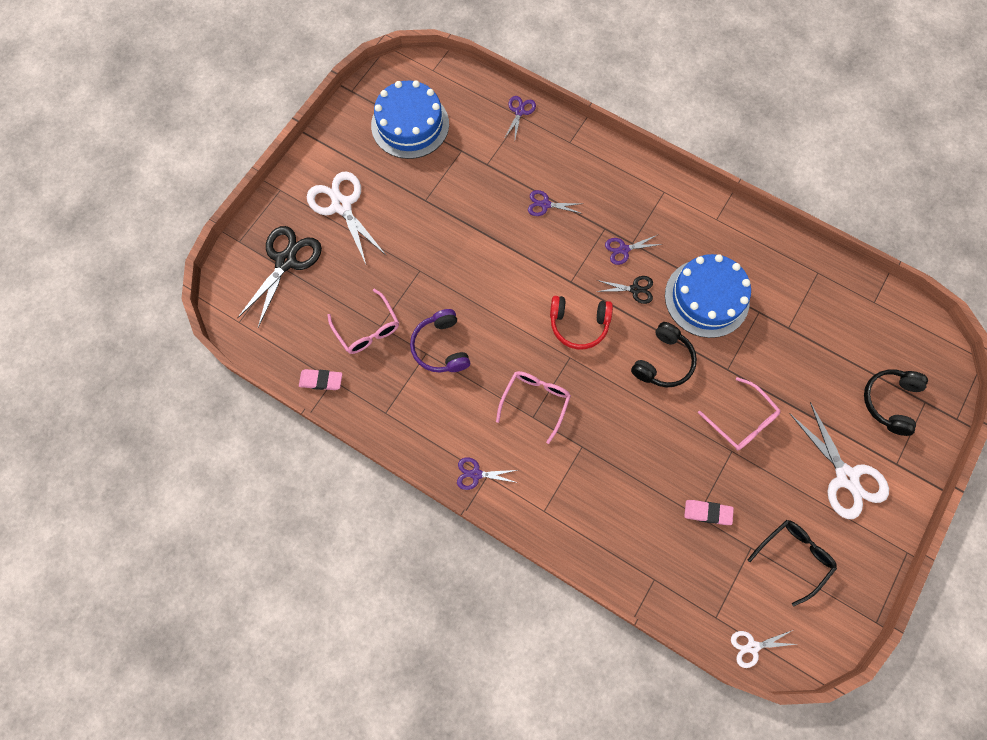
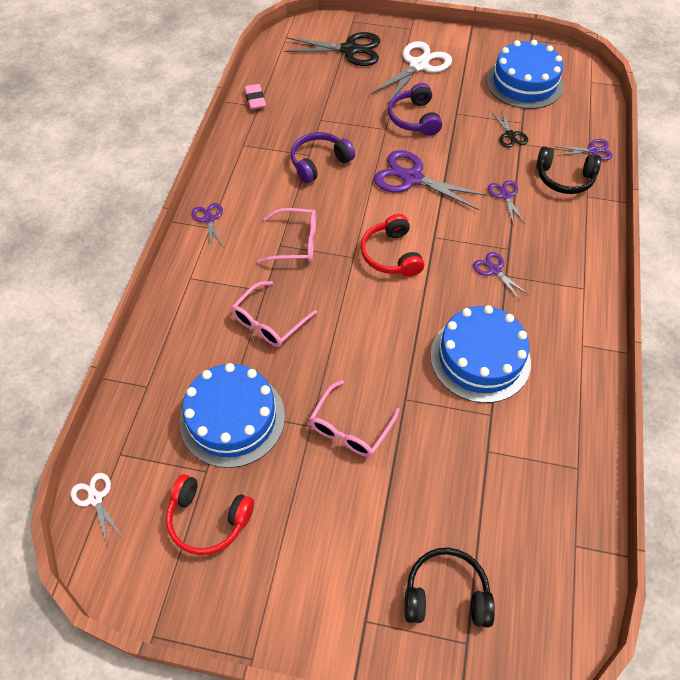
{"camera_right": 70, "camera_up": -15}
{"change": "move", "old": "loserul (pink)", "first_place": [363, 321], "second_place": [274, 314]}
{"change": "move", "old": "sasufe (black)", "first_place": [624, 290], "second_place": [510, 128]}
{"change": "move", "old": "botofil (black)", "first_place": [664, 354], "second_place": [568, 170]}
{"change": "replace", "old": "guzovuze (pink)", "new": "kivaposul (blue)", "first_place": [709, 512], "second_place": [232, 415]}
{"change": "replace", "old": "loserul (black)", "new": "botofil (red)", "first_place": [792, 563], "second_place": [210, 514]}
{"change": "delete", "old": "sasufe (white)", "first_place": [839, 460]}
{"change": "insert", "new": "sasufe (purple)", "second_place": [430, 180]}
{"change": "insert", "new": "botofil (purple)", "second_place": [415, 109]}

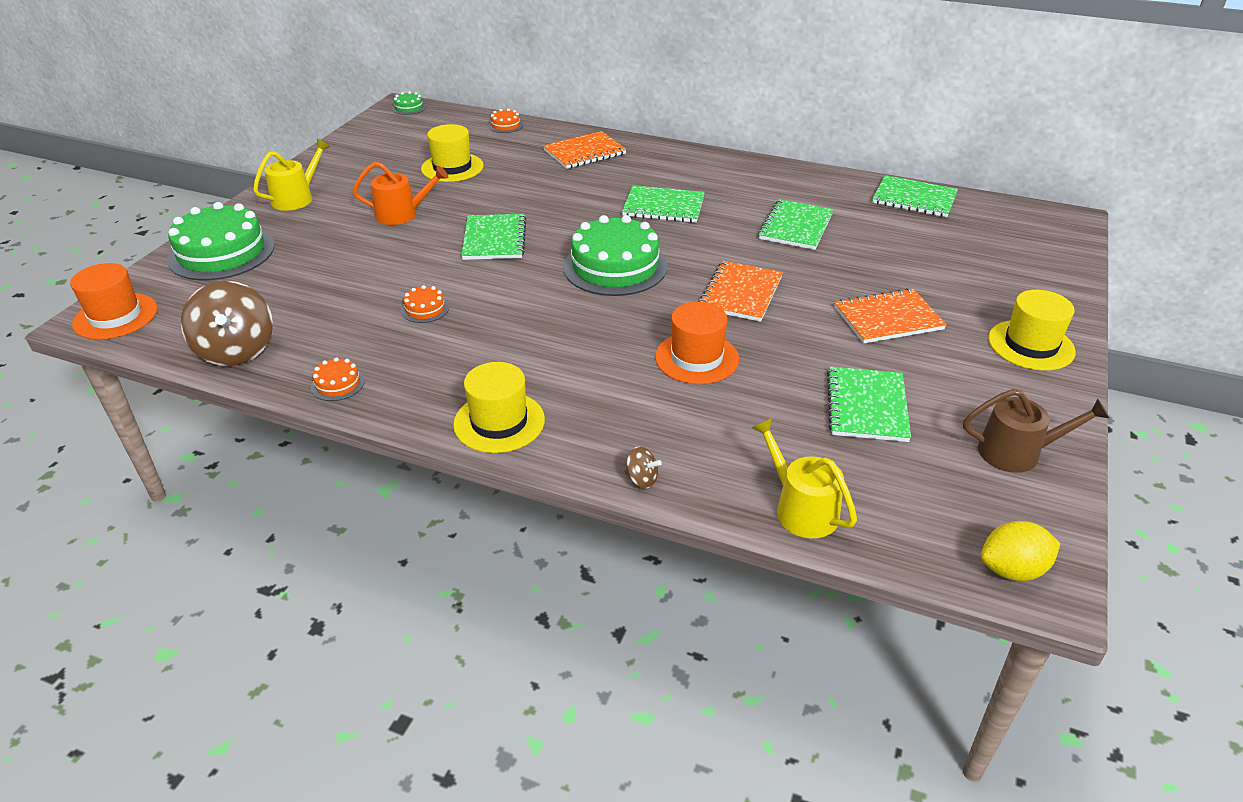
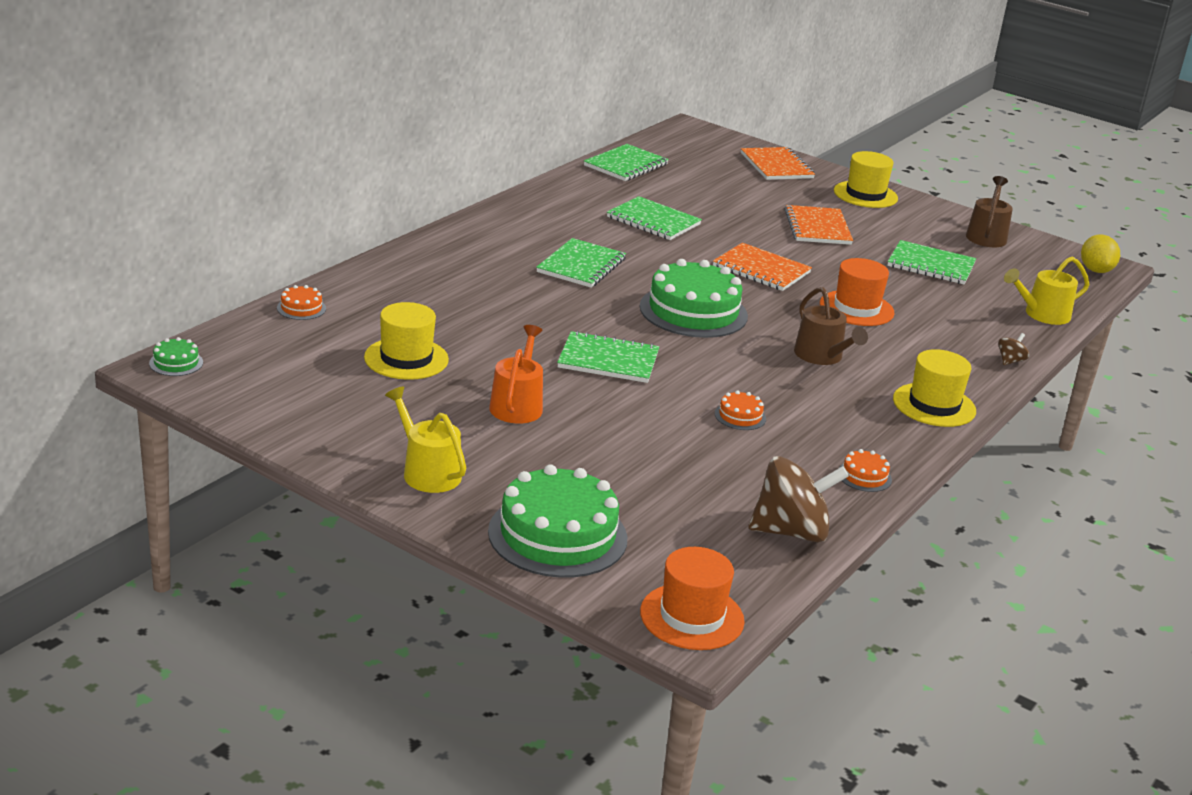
{"camera_right": -80, "camera_up": -10}
{"change": "move", "old": "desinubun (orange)", "first_place": [584, 150], "second_place": [778, 163]}
{"change": "insert", "new": "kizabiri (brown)", "second_place": [831, 326]}

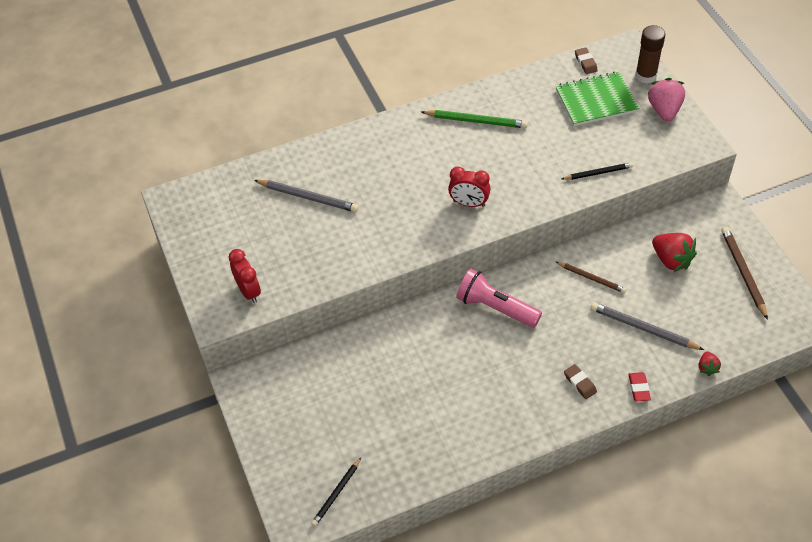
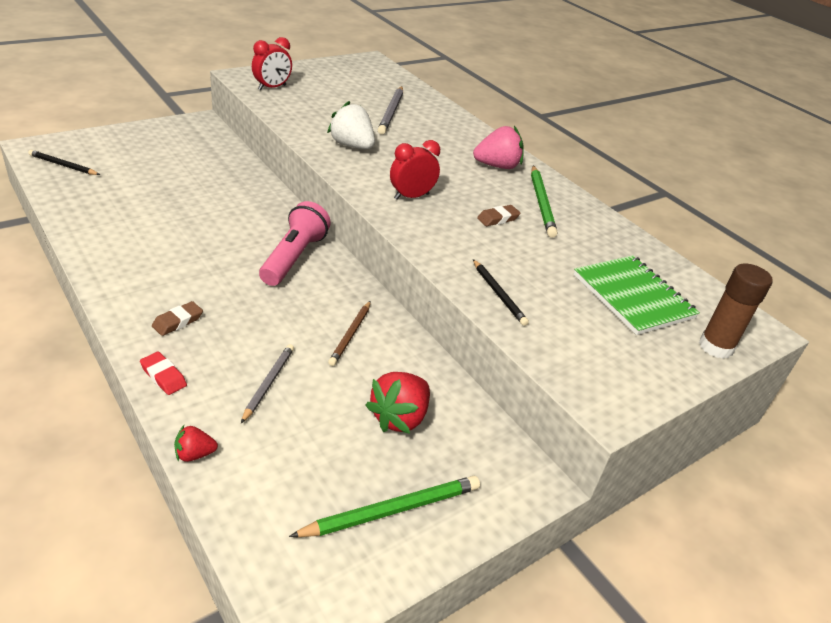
{"camera_right": 70, "camera_up": -15}
{"change": "rotate", "old": "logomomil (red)", "first_place": [469, 187], "second_place": [415, 170], "degrees": 60}
{"change": "move", "old": "guzovuze (brown)", "first_place": [586, 60], "second_place": [498, 215]}
{"change": "resize", "old": "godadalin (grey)", "first_place": [647, 326], "second_place": [267, 383], "factor": 0.66}
{"change": "rotate", "old": "guzovuze (red)", "first_place": [640, 386], "second_place": [163, 373], "degrees": 60}
{"change": "move", "old": "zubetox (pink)", "first_place": [666, 100], "second_place": [498, 147]}
{"change": "recolor", "old": "godadalin (brown)", "new": "godadalin (green)", "first_place": [744, 273], "second_place": [384, 506]}
{"change": "insert", "new": "zubetox (white)", "second_place": [351, 125]}

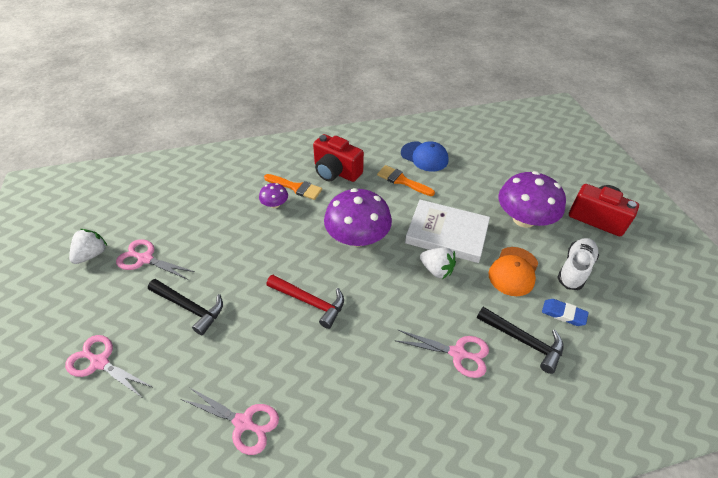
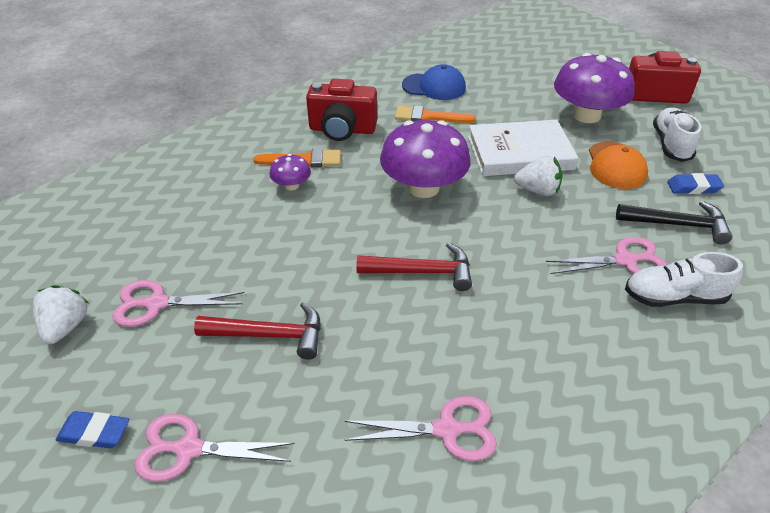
{"camera_right": -25, "camera_up": -5}
{"change": "recolor", "old": "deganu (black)", "new": "deganu (red)", "first_place": [185, 307], "second_place": [257, 331]}
{"change": "insert", "new": "guzovuze (blue)", "second_place": [92, 429]}
{"change": "insert", "new": "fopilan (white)", "second_place": [684, 279]}

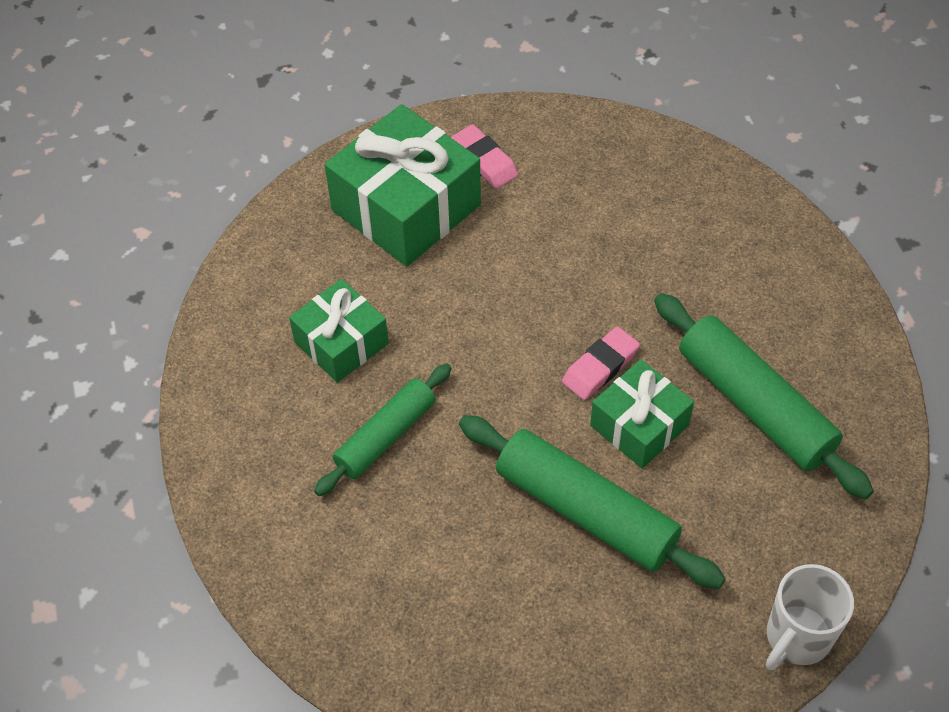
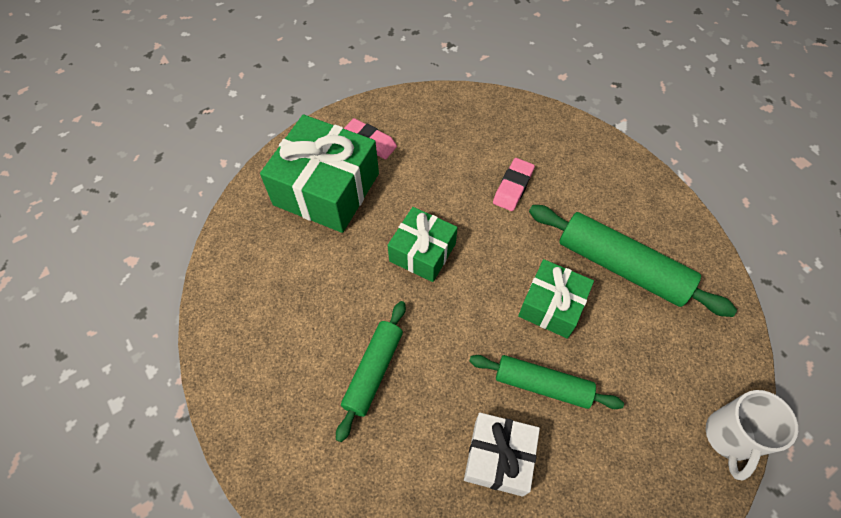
{"camera_right": -20, "camera_up": 5}
{"change": "move", "old": "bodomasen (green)", "first_place": [339, 331], "second_place": [423, 244]}
{"change": "resize", "old": "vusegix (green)", "first_place": [592, 502], "second_place": [546, 382], "factor": 0.65}
{"change": "move", "old": "guzovuze (pink)", "first_place": [601, 363], "second_place": [514, 184]}
{"change": "insert", "new": "bodomasen (white)", "second_place": [502, 455]}

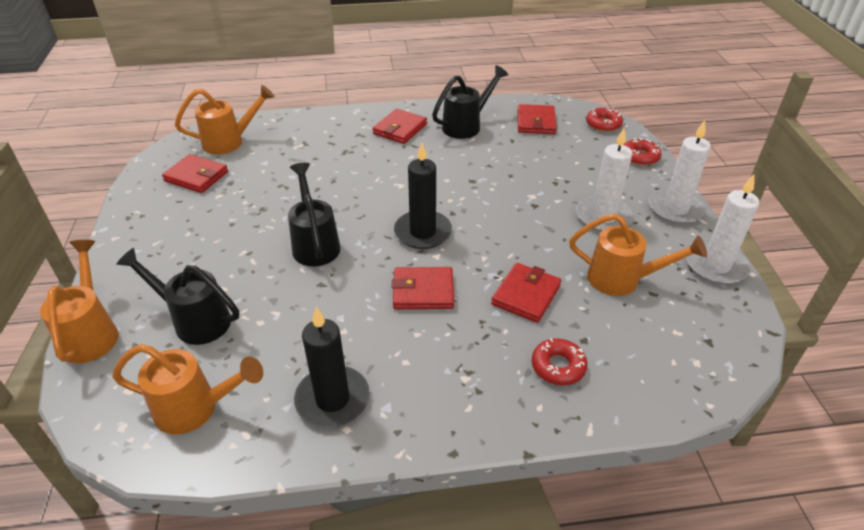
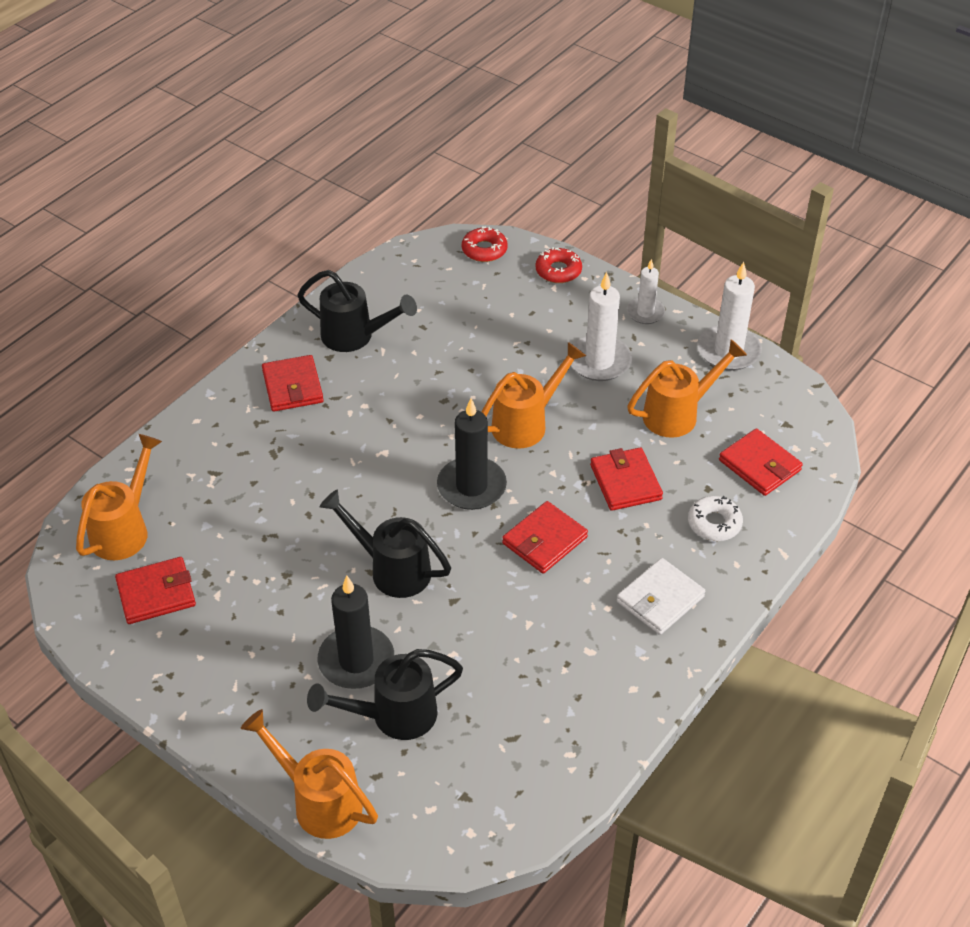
{"camera_right": -45, "camera_up": 5}
{"change": "move", "old": "kizabiri (orange)", "first_place": [187, 389], "second_place": [533, 395]}
{"change": "move", "old": "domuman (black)", "first_place": [332, 367], "second_place": [356, 632]}
{"change": "rotate", "old": "kizabiri (black)", "first_place": [470, 102], "second_place": [357, 311], "degrees": 105}
{"change": "move", "old": "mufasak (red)", "first_place": [537, 119], "second_place": [761, 462]}
{"change": "recolor", "old": "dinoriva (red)", "new": "dinoriva (white)", "first_place": [560, 361], "second_place": [715, 518]}
{"change": "resize", "old": "domuman (white)", "first_place": [679, 172], "second_place": [646, 291], "factor": 0.62}
{"change": "insert", "new": "mufasak (white)", "second_place": [661, 596]}

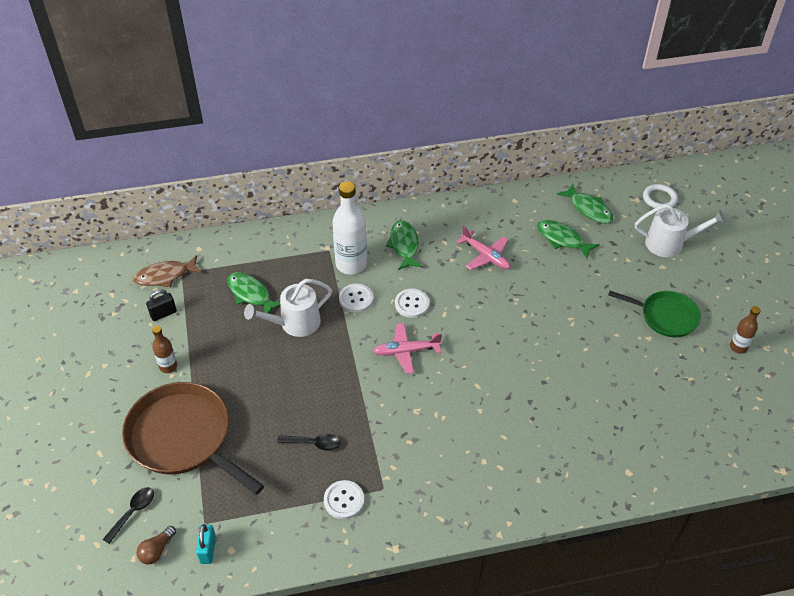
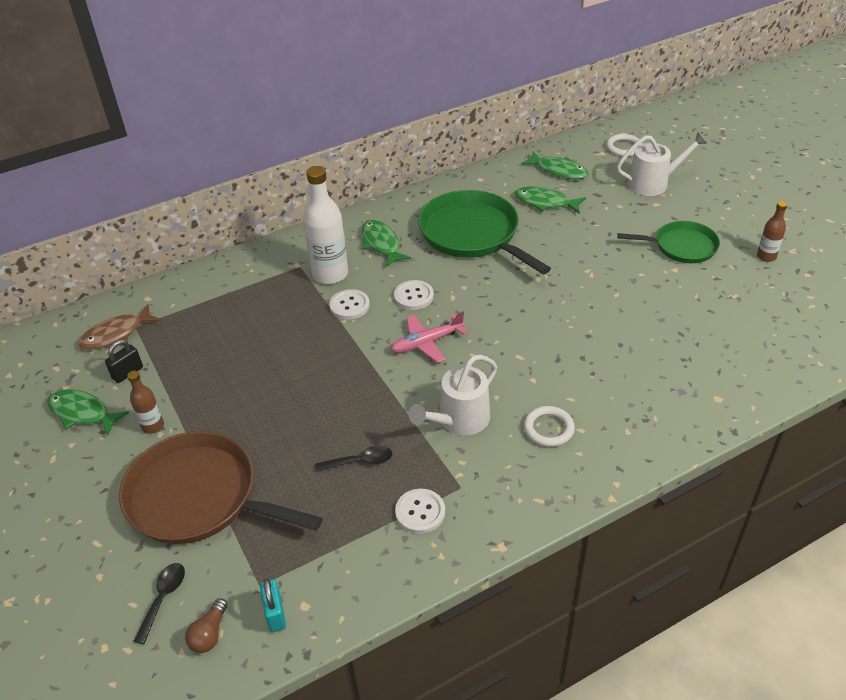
{"camera_right": -15, "camera_up": -5}
{"change": "move", "old": "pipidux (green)", "first_place": [253, 293], "second_place": [88, 412]}
{"change": "move", "old": "kizabiri (white)", "first_place": [288, 308], "second_place": [453, 395]}
{"change": "replace", "old": "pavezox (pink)", "new": "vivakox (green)", "first_place": [483, 248], "second_place": [484, 232]}
{"change": "insert", "new": "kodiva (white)", "second_place": [549, 426]}

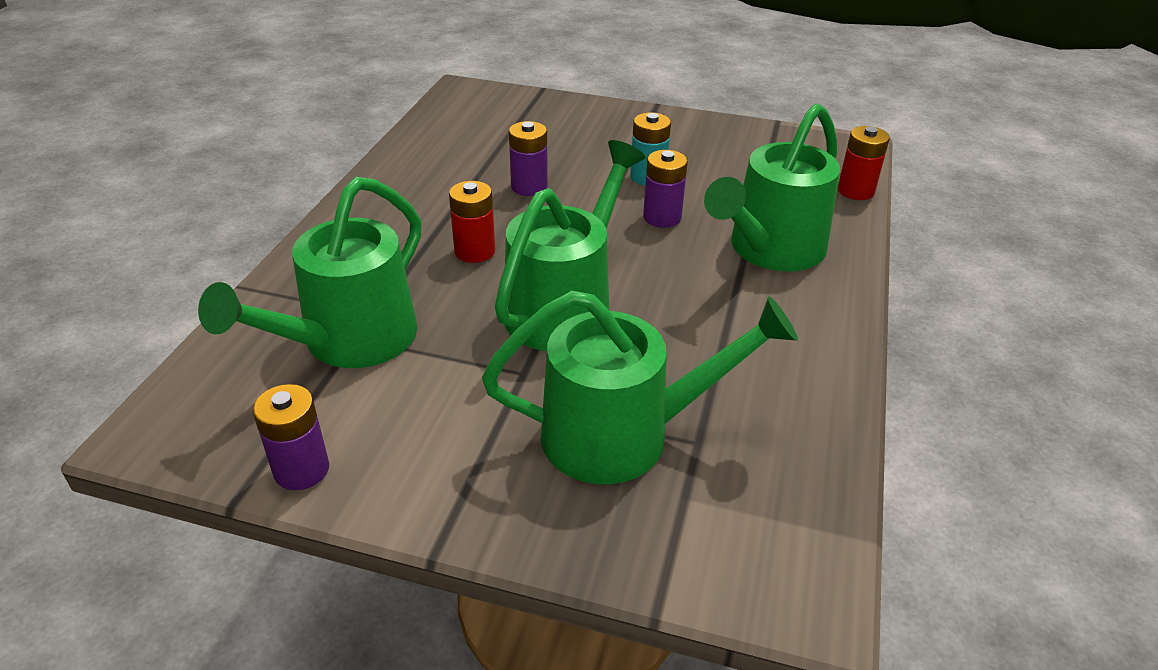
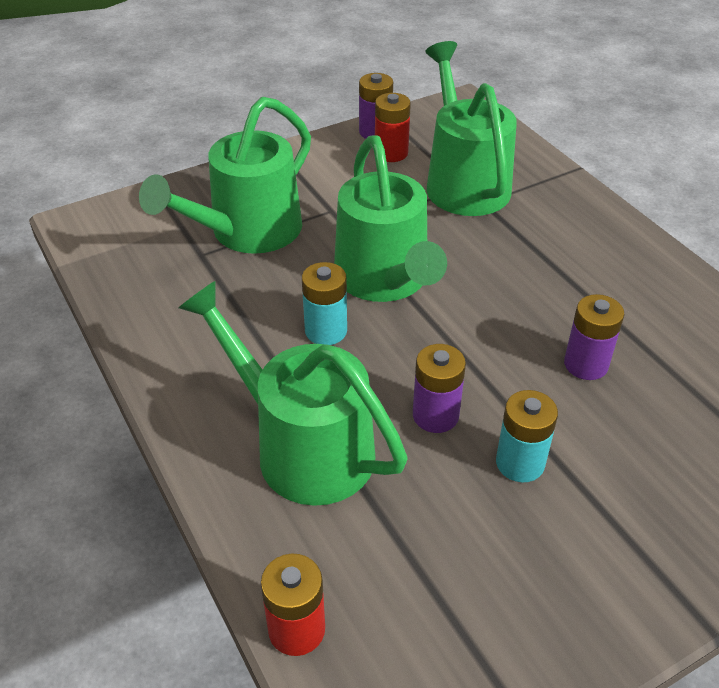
{"camera_right": 135, "camera_up": 5}
{"change": "move", "old": "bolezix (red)", "first_place": [472, 222], "second_place": [393, 127]}
{"change": "rotate", "old": "kizabiri (green)", "first_place": [772, 187], "second_place": [292, 393], "degrees": -45}
{"change": "insert", "new": "bolezix (turquoise)", "second_place": [324, 303]}

